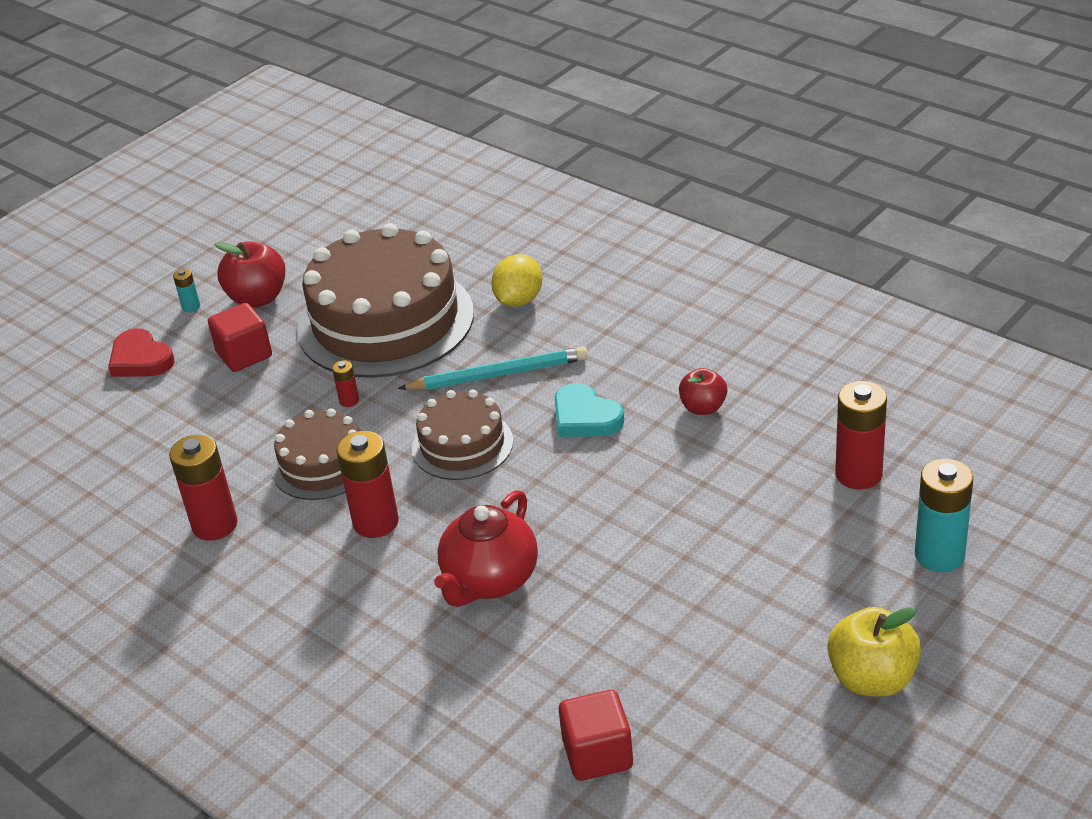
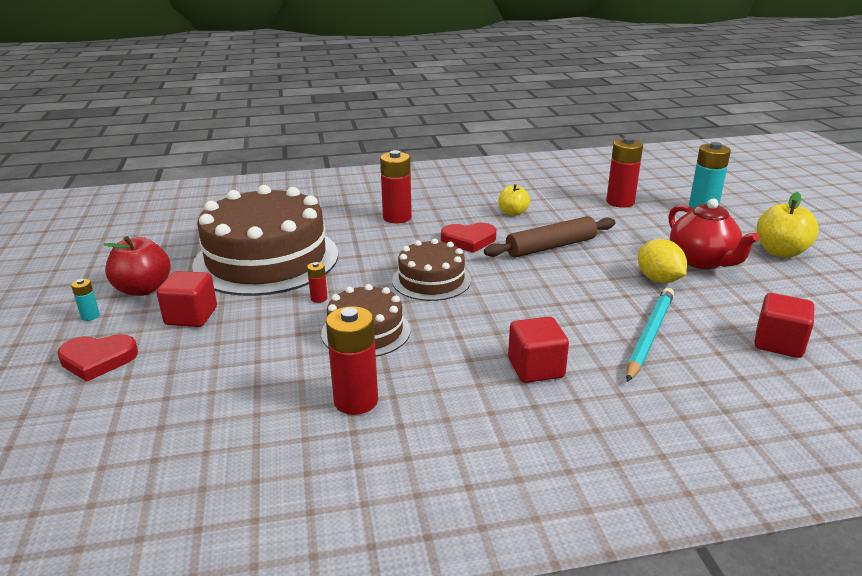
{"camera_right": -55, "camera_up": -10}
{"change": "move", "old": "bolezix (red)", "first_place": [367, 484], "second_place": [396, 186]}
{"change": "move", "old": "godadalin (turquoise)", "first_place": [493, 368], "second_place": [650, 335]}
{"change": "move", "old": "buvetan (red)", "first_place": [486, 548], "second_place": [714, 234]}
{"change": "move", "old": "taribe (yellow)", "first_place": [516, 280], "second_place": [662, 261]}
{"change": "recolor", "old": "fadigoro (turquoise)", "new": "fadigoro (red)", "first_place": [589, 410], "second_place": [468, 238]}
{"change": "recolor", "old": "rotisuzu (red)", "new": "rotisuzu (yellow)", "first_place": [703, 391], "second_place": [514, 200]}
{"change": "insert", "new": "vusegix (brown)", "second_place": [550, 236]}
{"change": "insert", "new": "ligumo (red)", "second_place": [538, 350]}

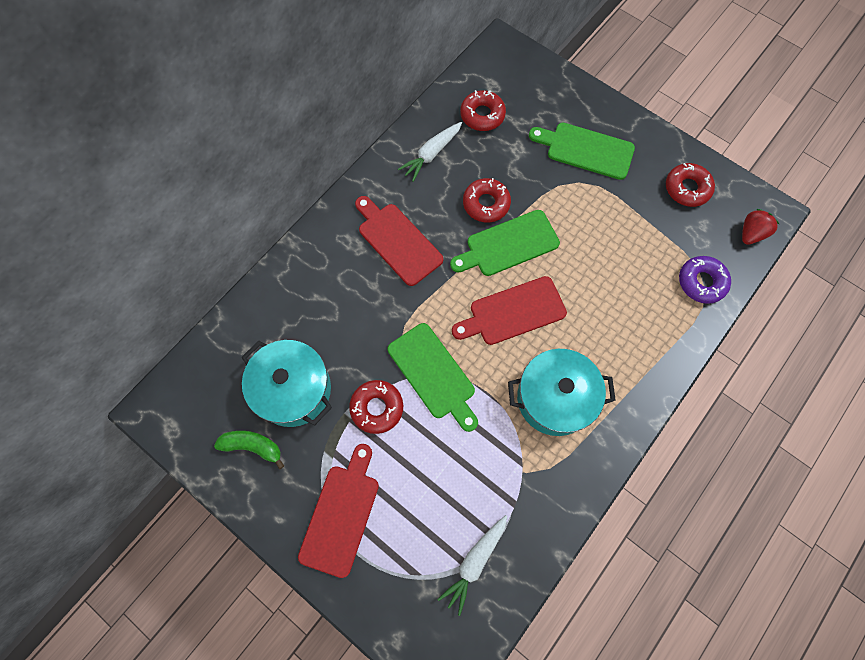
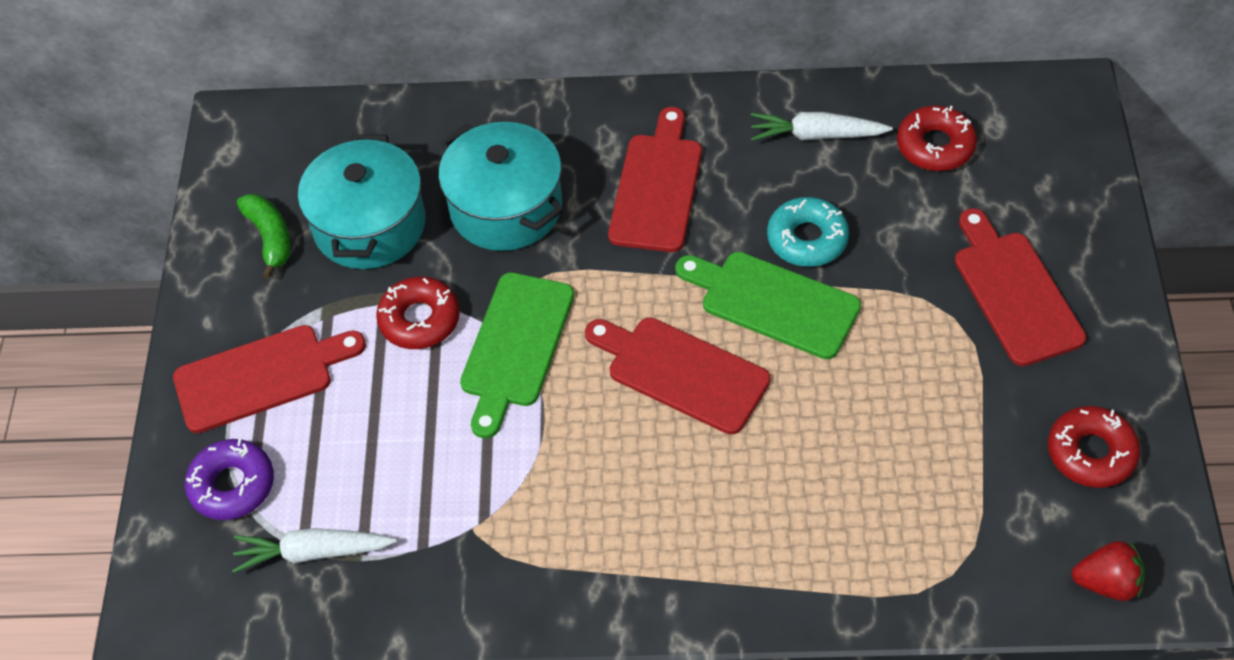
{"camera_right": 55, "camera_up": -15}
{"change": "recolor", "old": "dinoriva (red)", "new": "dinoriva (turquoise)", "first_place": [487, 200], "second_place": [808, 232]}
{"change": "move", "old": "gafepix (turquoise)", "first_place": [562, 392], "second_place": [501, 186]}
{"change": "recolor", "old": "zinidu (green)", "new": "zinidu (red)", "first_place": [582, 151], "second_place": [1020, 287]}
{"change": "move", "old": "dinoriva (purple)", "first_place": [705, 280], "second_place": [229, 479]}

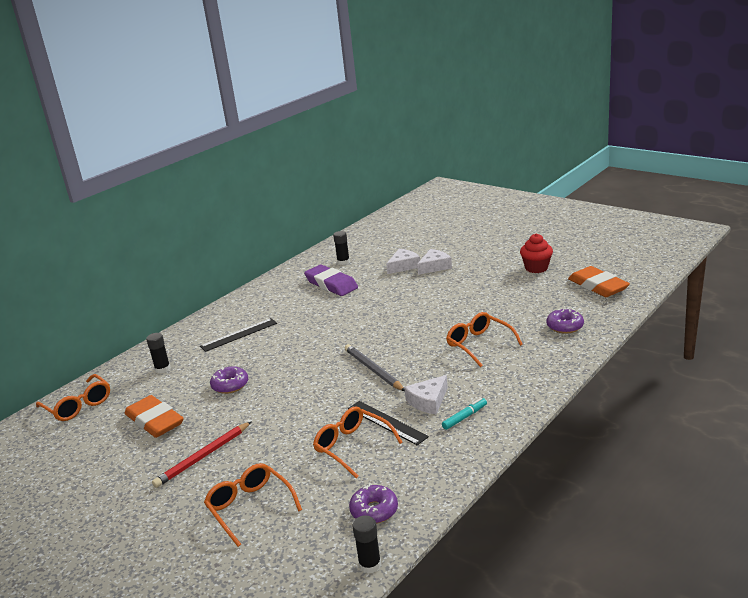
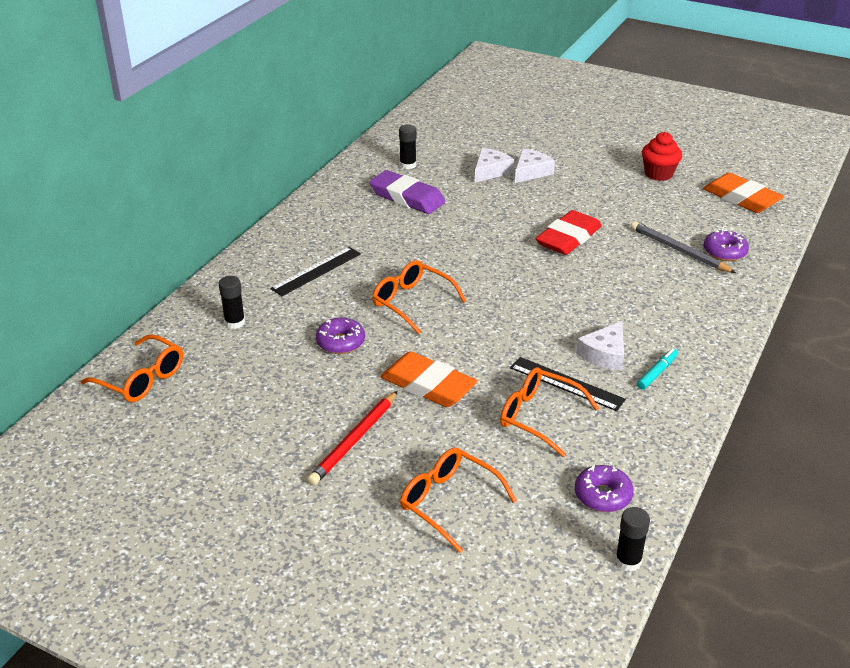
{"camera_right": -15, "camera_up": 10}
{"change": "move", "old": "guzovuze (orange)", "first_place": [154, 416], "second_place": [428, 379]}
{"change": "move", "old": "godadalin (grey)", "first_place": [375, 367], "second_place": [683, 247]}
{"change": "move", "old": "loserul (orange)", "first_place": [484, 339], "second_place": [419, 297]}
{"change": "insert", "new": "guzovuze (red)", "second_place": [569, 232]}

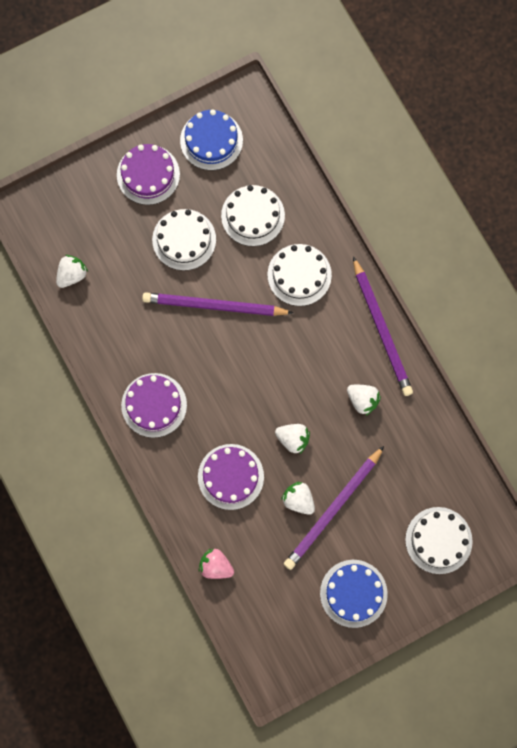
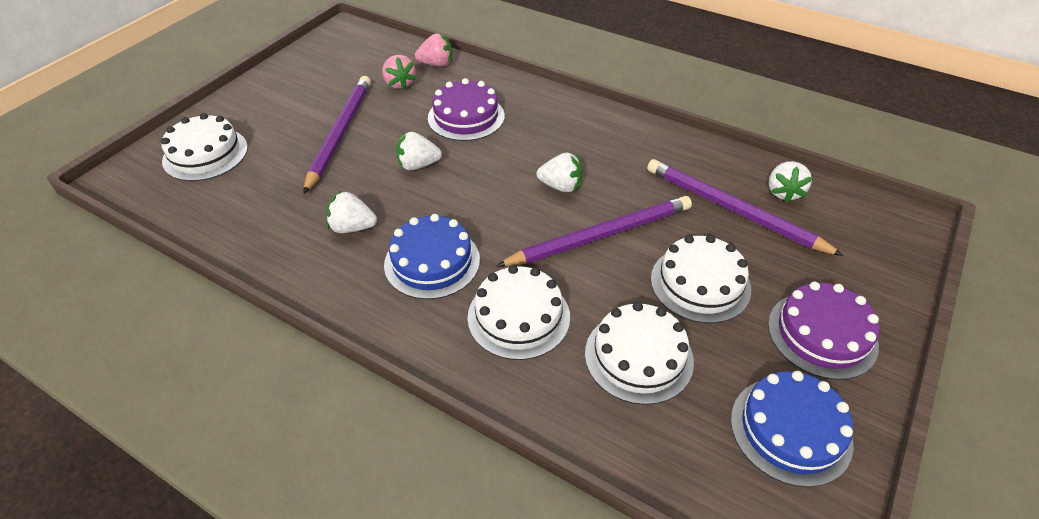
{"camera_right": 150, "camera_up": -30}
{"change": "delete", "old": "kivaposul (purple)", "first_place": [154, 405]}
{"change": "move", "old": "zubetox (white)", "first_place": [298, 498], "second_place": [559, 172]}
{"change": "move", "old": "kivaposul (blue)", "first_place": [354, 594], "second_place": [432, 257]}
{"change": "move", "old": "godadalin (purple)", "first_place": [383, 326], "second_place": [745, 207]}
{"change": "insert", "new": "zubetox (pink)", "second_place": [399, 72]}

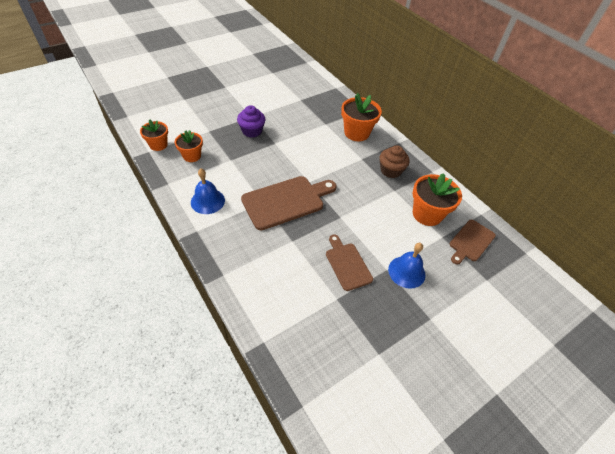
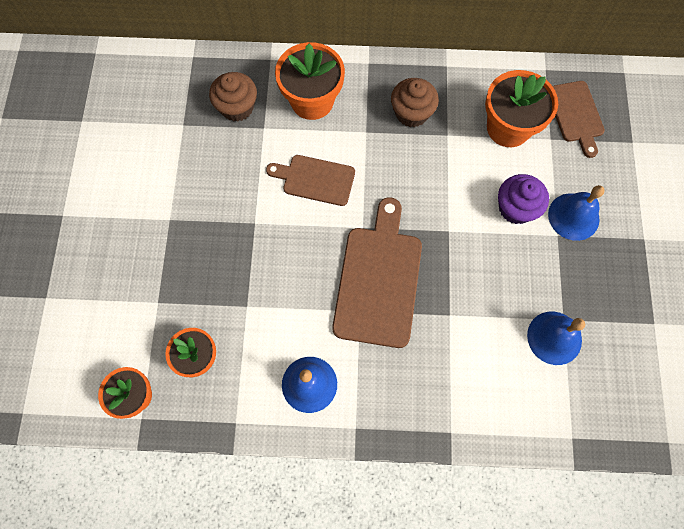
{"camera_right": -50, "camera_up": 20}
{"change": "move", "old": "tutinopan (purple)", "first_place": [251, 121], "second_place": [523, 199]}
{"change": "move", "old": "zinidu (brown)", "first_place": [349, 262], "second_place": [310, 180]}
{"change": "insert", "new": "tutinopan (brown)", "second_place": [233, 97]}
{"change": "insert", "new": "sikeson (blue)", "second_place": [556, 338]}

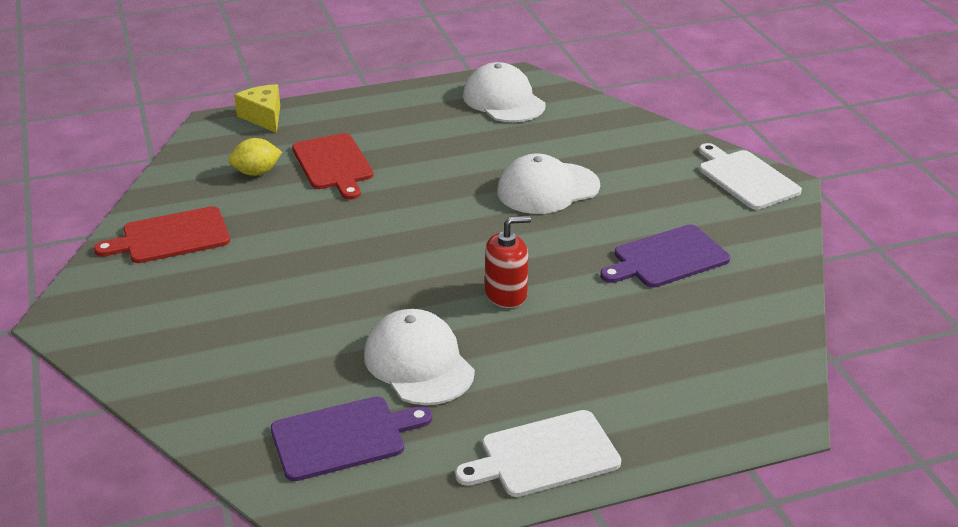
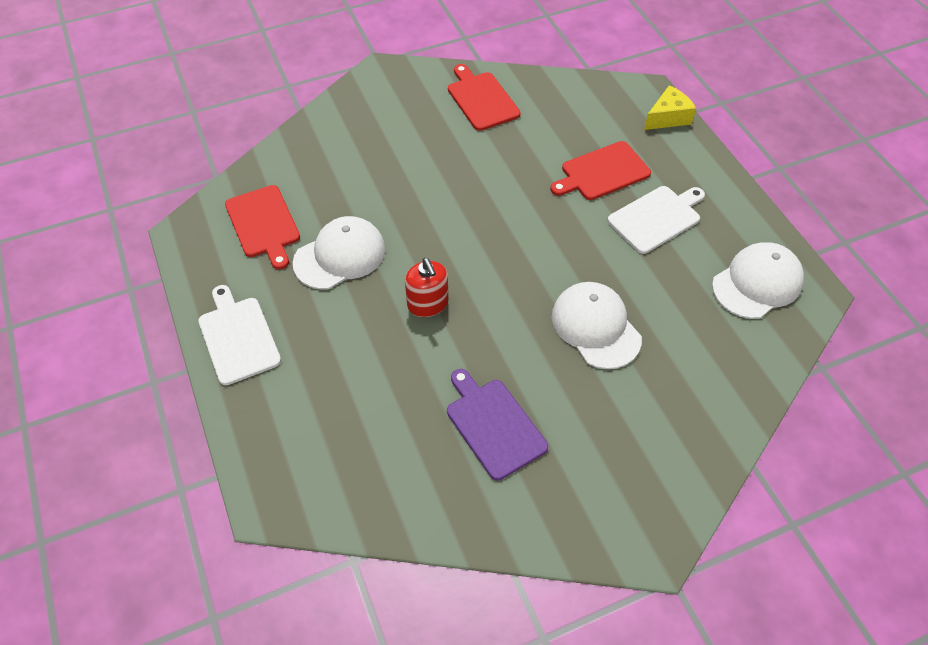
{"camera_right": 85, "camera_up": 20}
{"change": "delete", "old": "taribe (yellow)", "first_place": [255, 157]}
{"change": "recolor", "old": "zinidu (purple)", "new": "zinidu (red)", "first_place": [351, 439], "second_place": [262, 227]}
{"change": "move", "old": "zinidu (white)", "first_place": [750, 176], "second_place": [656, 220]}

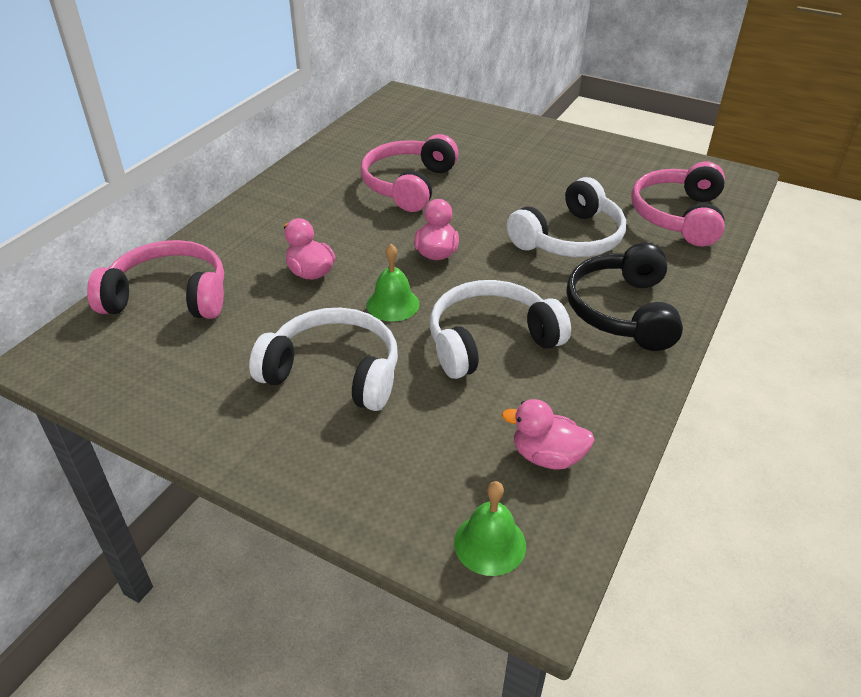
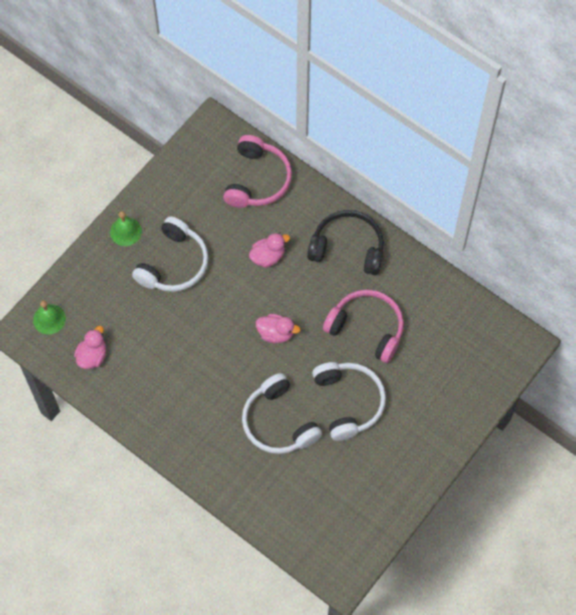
{"camera_right": 100, "camera_up": 25}
{"change": "move", "old": "sikeson (green)", "first_place": [393, 283], "second_place": [126, 228]}
{"change": "move", "old": "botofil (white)", "first_place": [500, 329], "second_place": [349, 401]}
{"change": "move", "old": "botofil (black)", "first_place": [625, 297], "second_place": [345, 242]}
{"change": "delete", "old": "botofil (pink)", "first_place": [678, 204]}

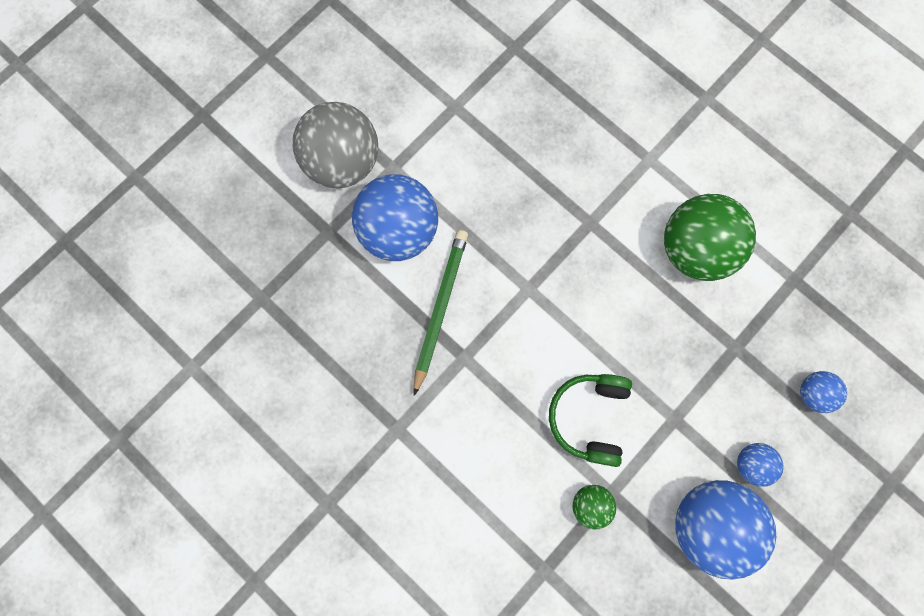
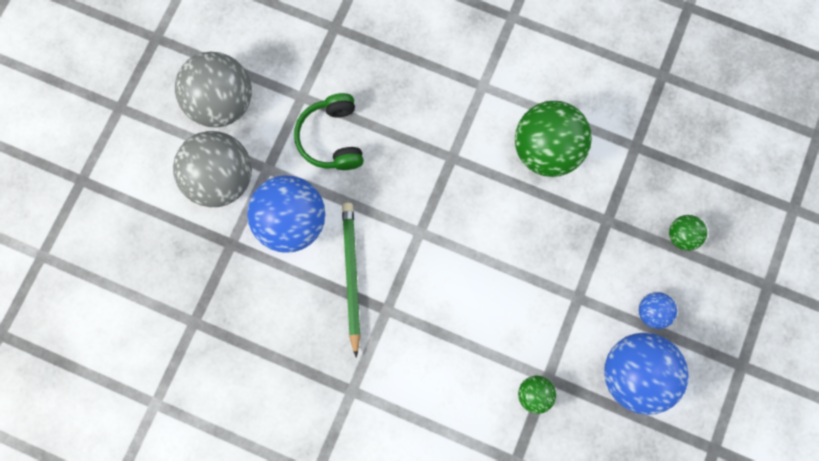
{"camera_right": -20, "camera_up": 0}
{"change": "move", "old": "botofil (green)", "first_place": [590, 420], "second_place": [329, 131]}
{"change": "recolor", "old": "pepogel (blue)", "new": "pepogel (green)", "first_place": [823, 392], "second_place": [688, 233]}
{"change": "insert", "new": "pepogel (grey)", "second_place": [213, 90]}

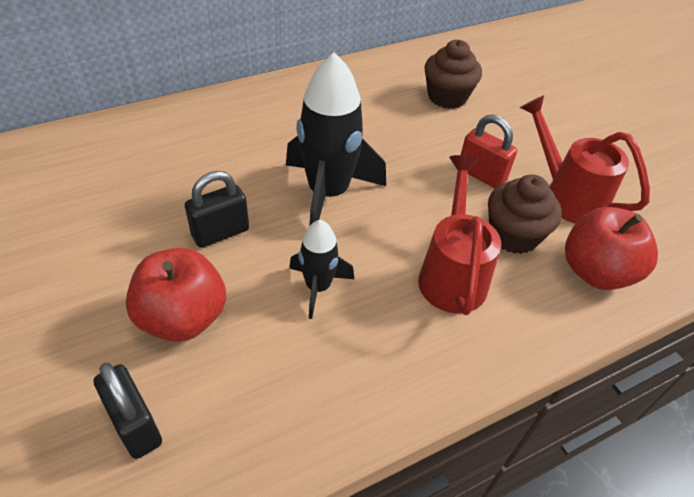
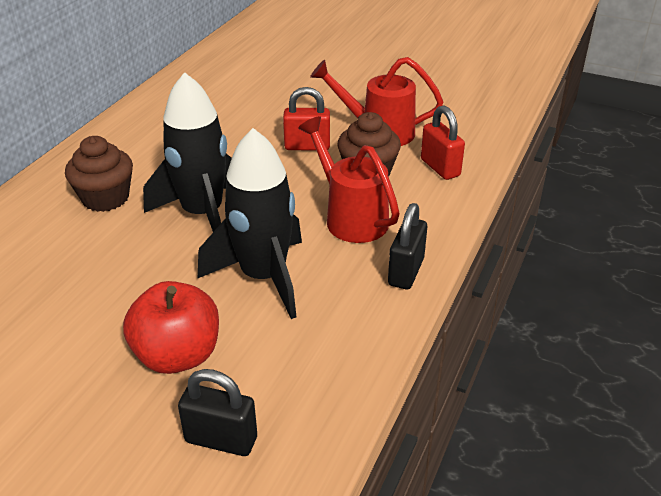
{"camera_right": -35, "camera_up": -10}
{"change": "move", "old": "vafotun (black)", "first_place": [217, 209], "second_place": [407, 246]}
{"change": "resize", "old": "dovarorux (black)", "first_place": [321, 269], "second_place": [250, 223], "factor": 1.82}
{"change": "move", "old": "tutinopan (brown)", "first_place": [453, 74], "second_place": [99, 174]}
{"change": "replace", "old": "rotisuzu (red)", "new": "vafotun (red)", "first_place": [611, 248], "second_place": [443, 142]}

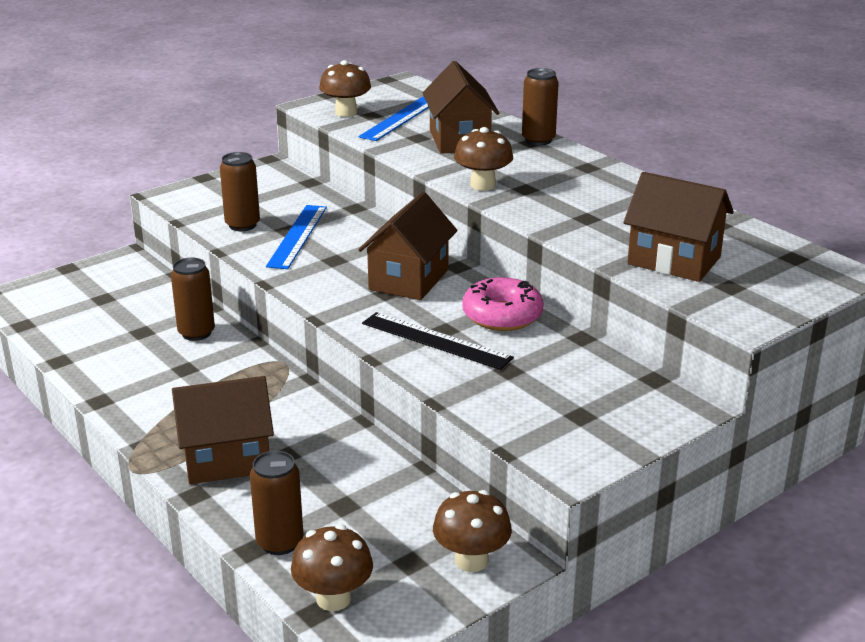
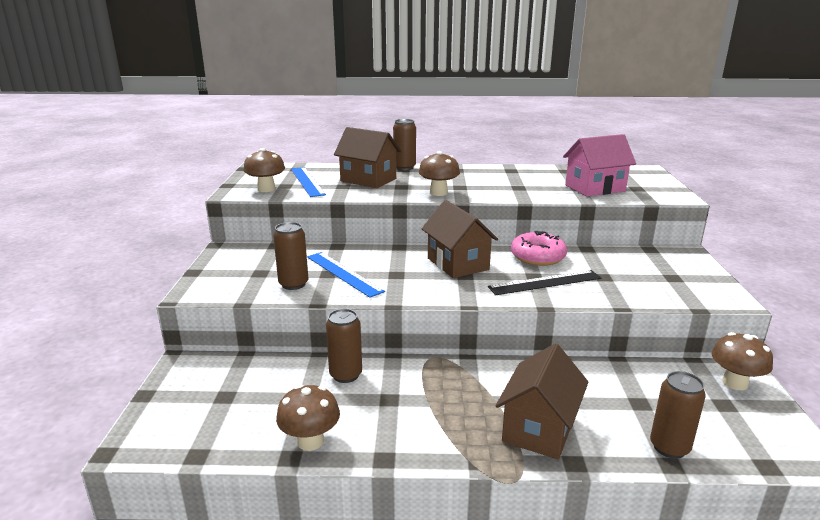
{"camera_right": -50, "camera_up": -5}
{"change": "move", "old": "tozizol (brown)", "first_place": [332, 568], "second_place": [308, 418]}
{"change": "recolor", "old": "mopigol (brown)", "new": "mopigol (pink)", "first_place": [678, 227], "second_place": [599, 165]}

